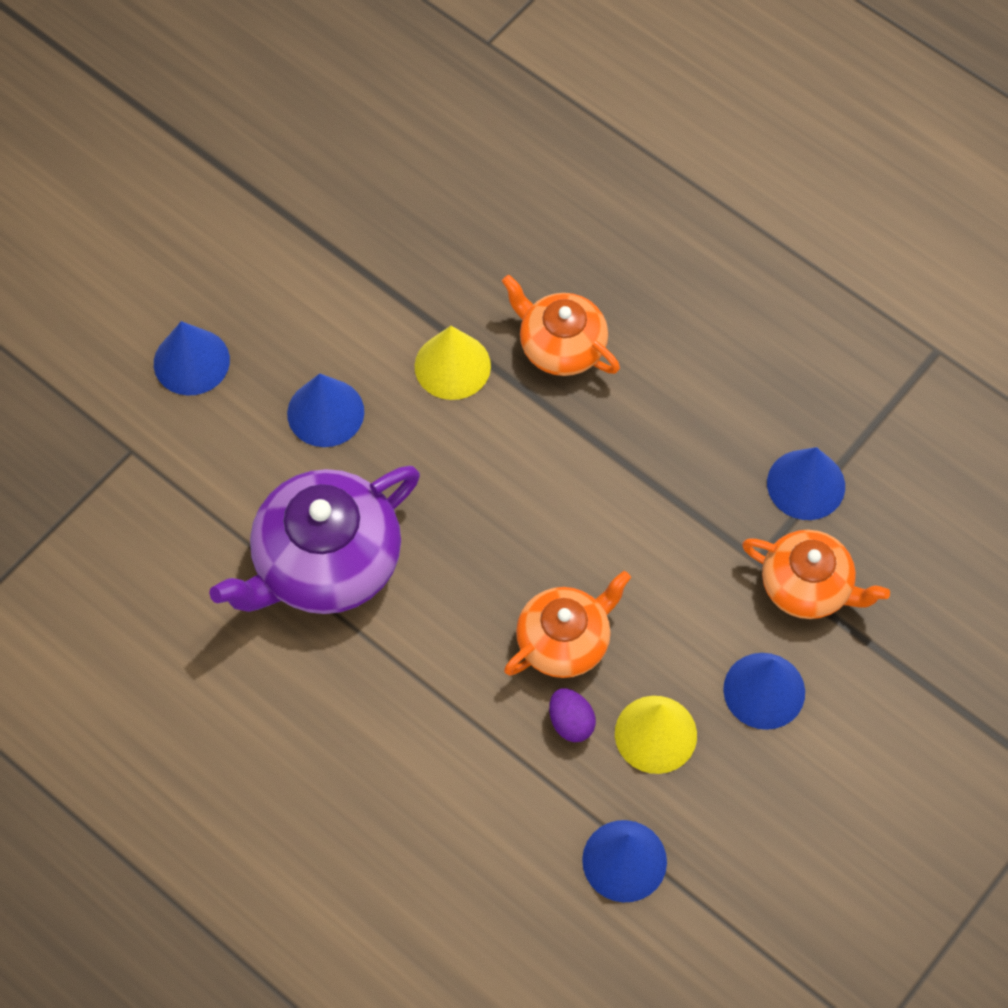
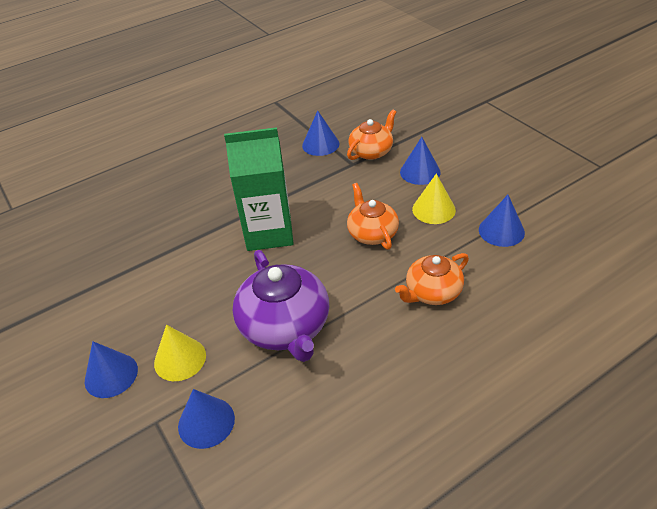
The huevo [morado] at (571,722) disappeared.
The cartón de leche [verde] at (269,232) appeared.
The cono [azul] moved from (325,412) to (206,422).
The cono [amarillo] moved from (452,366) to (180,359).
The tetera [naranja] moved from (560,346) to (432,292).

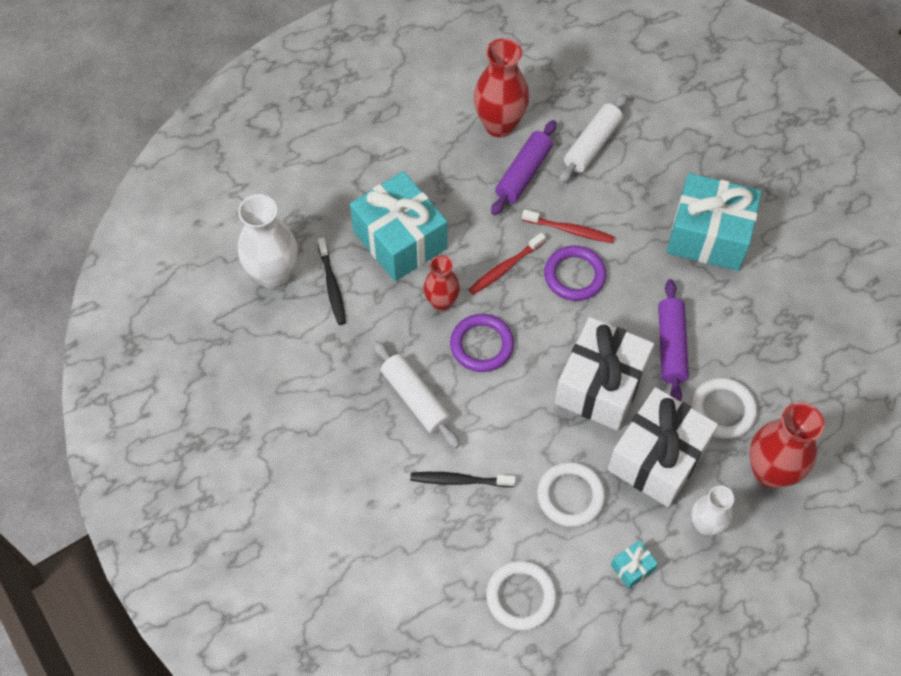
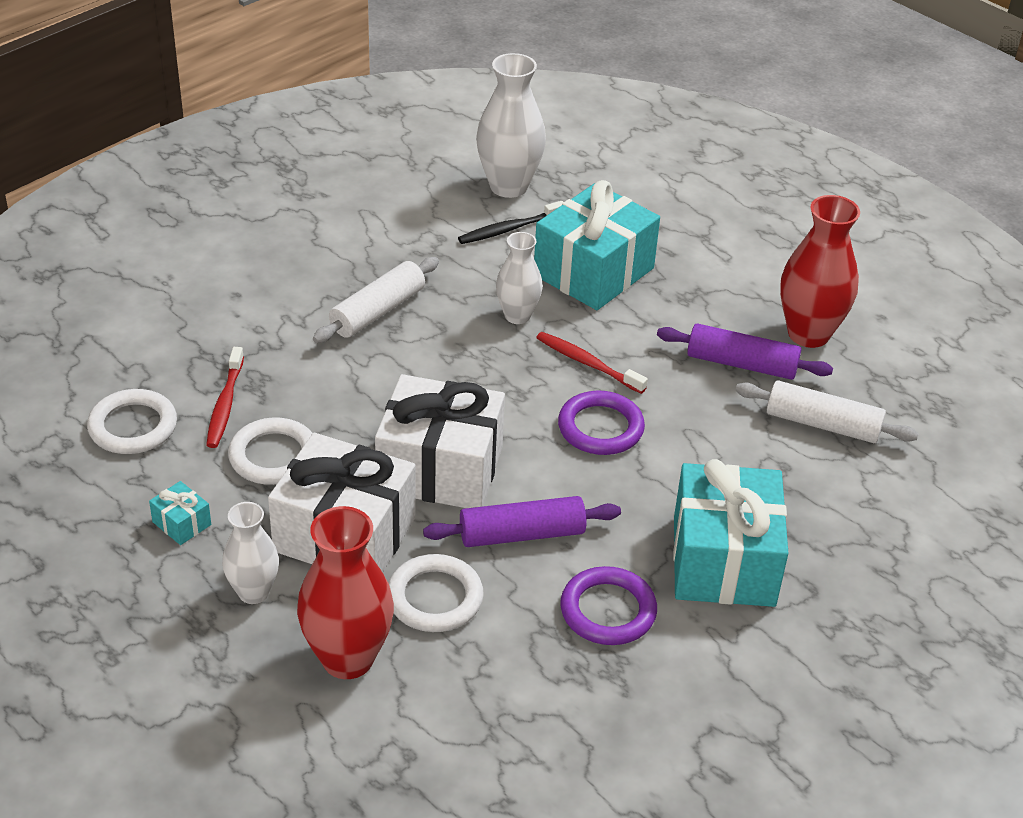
The cepillo de dientes [negro] at (460,480) disappeared.
The anillo [morado] moved from (482,345) to (608,610).
The cepillo de dientes [rojo] moved from (570,230) to (225,404).
The florero [rojo] at (441,302) became the florero [blanco] at (517,316).

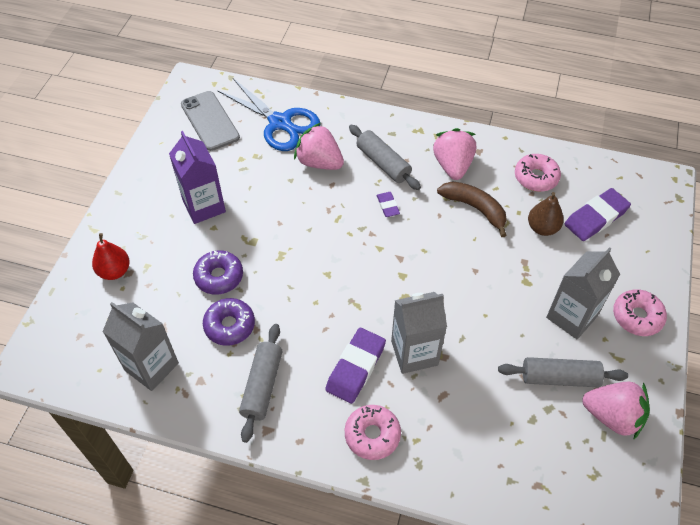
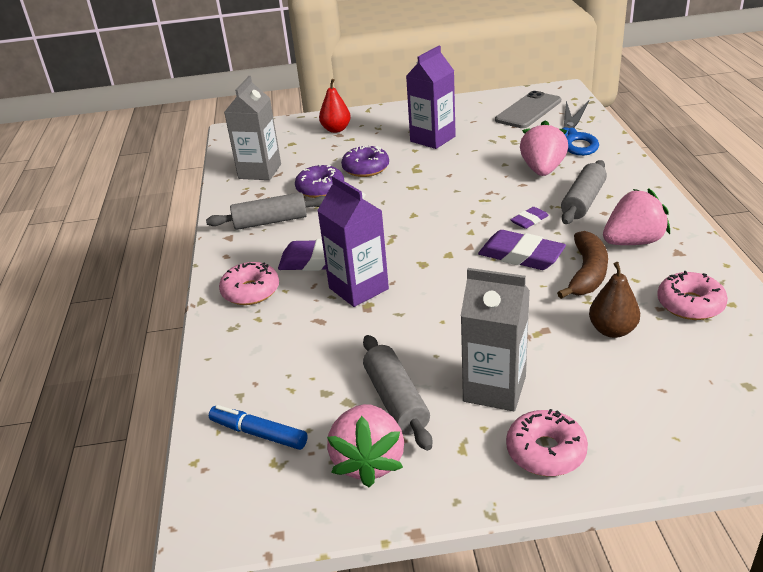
The rotulador [azul] at (259,433) appeared.
The goma de borrar [morado] moved from (596,218) to (521,255).
The cartón de leche [gris] at (414,353) became the cartón de leche [morado] at (358,288).

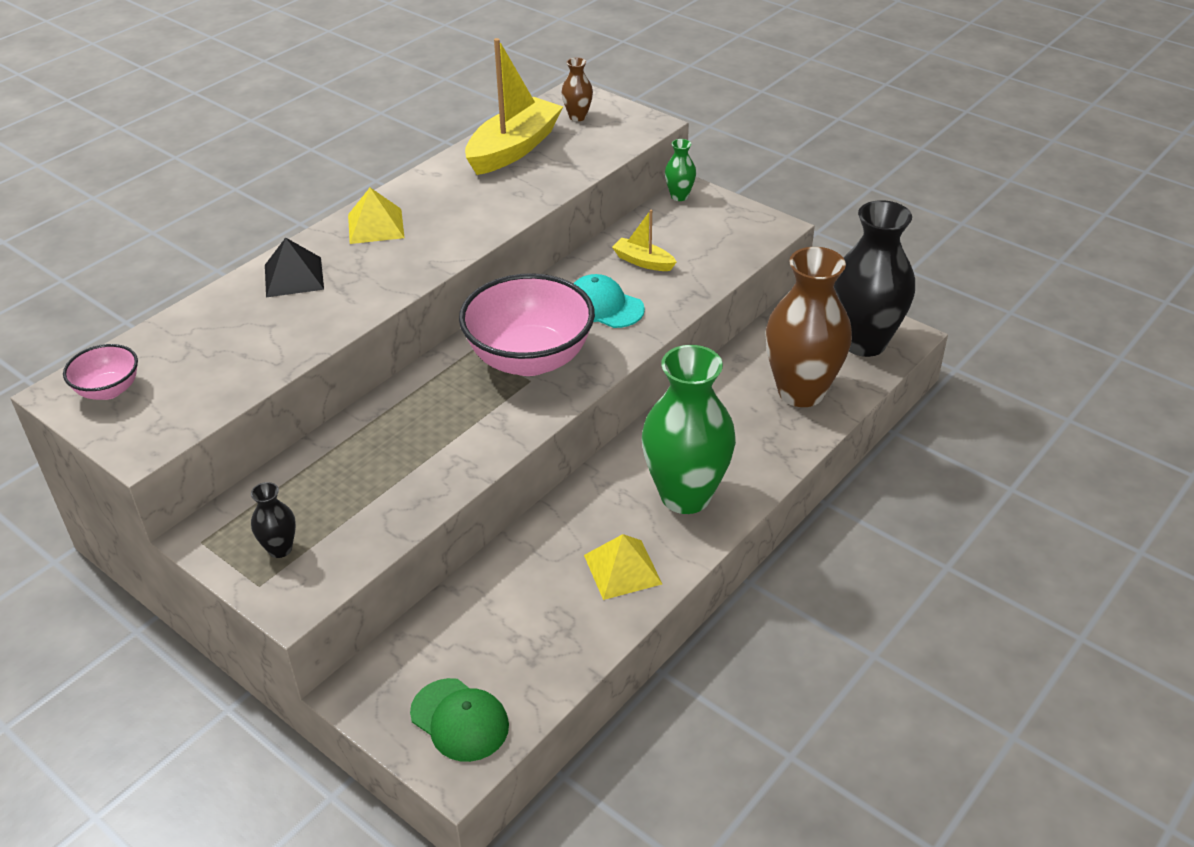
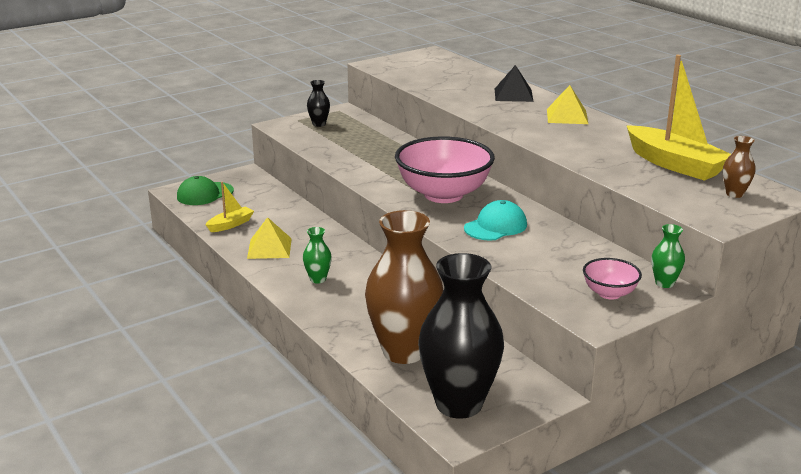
The cuenco [rosa] moved from (109,390) to (609,293).
The barco [amarillo] moved from (643,262) to (230,225).
The florero [verde] at (685,496) changed to 0.42 times the size.

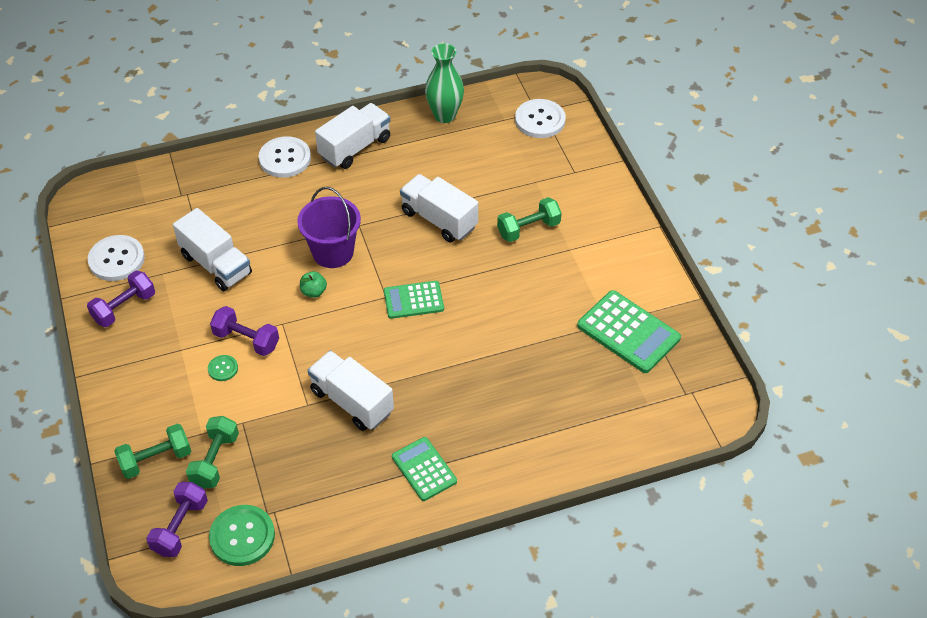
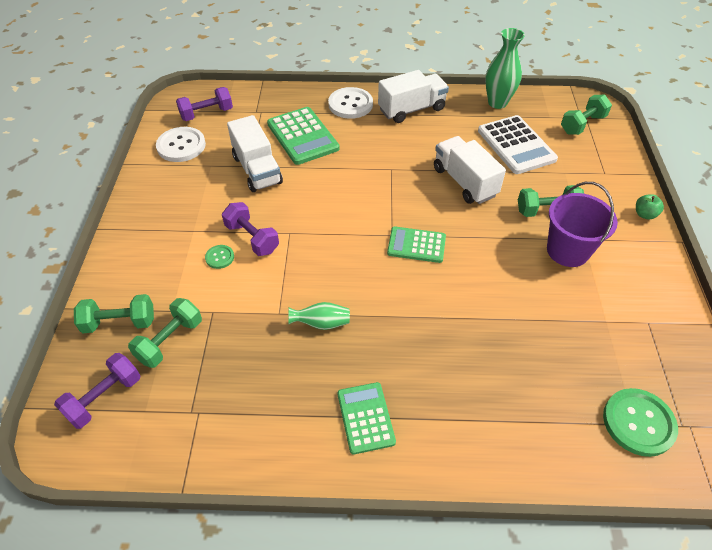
The calculadora [blanco] at (516,145) appeared.
The mancuerna [morado] moved from (124,308) to (207,114).
The botón [verde] moved from (242,536) to (638,423).
The balde [morado] moved from (333,252) to (567,250).
The manzana [verde] moved from (314,292) to (644,214).
The calculadora [verde] moved from (628,332) to (302,136).
The camión [blanco] at (352,401) was replaced by the florero [verde] at (321,323).
The botón [blanco] at (540,120) was replaced by the mancuerna [verde] at (582,124).

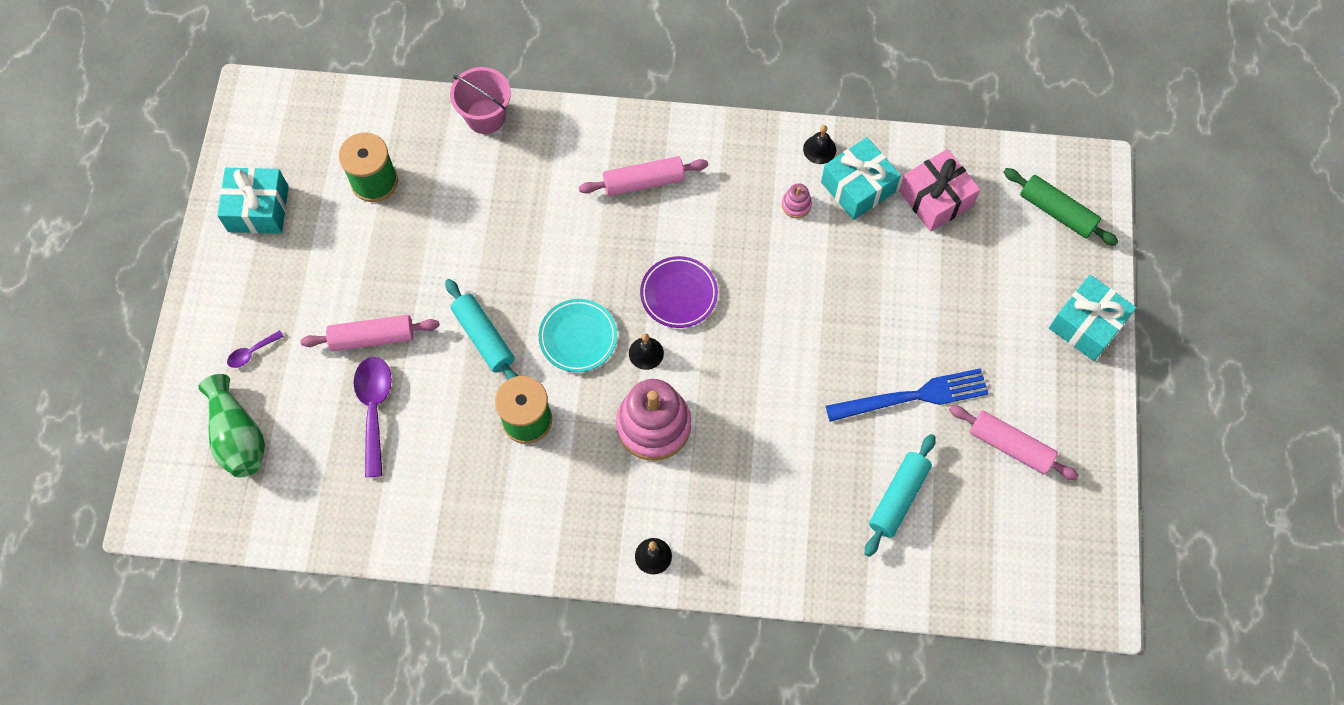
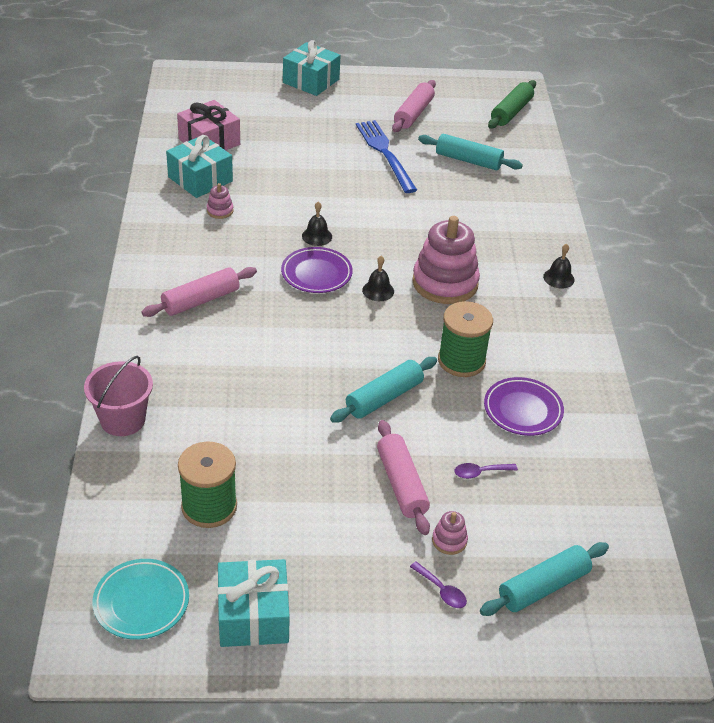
The juguete apilable [rosa] at (449,540) appeared.
The plato [morado] at (522,410) appeared.
The plato [turquesa] moved from (578,337) to (141,602).
The campana [negro] moved from (819,149) to (317,236).
The rodillo [verde] moved from (1057,212) to (511,112).
The florero [verde] at (238,436) was replaced by the rodillo [turquesa] at (543,587).
The rodillo [rosa] at (643,182) turned 75 degrees clockwise.
The cuchara [morado] at (374,409) changed to 0.50 times the size.

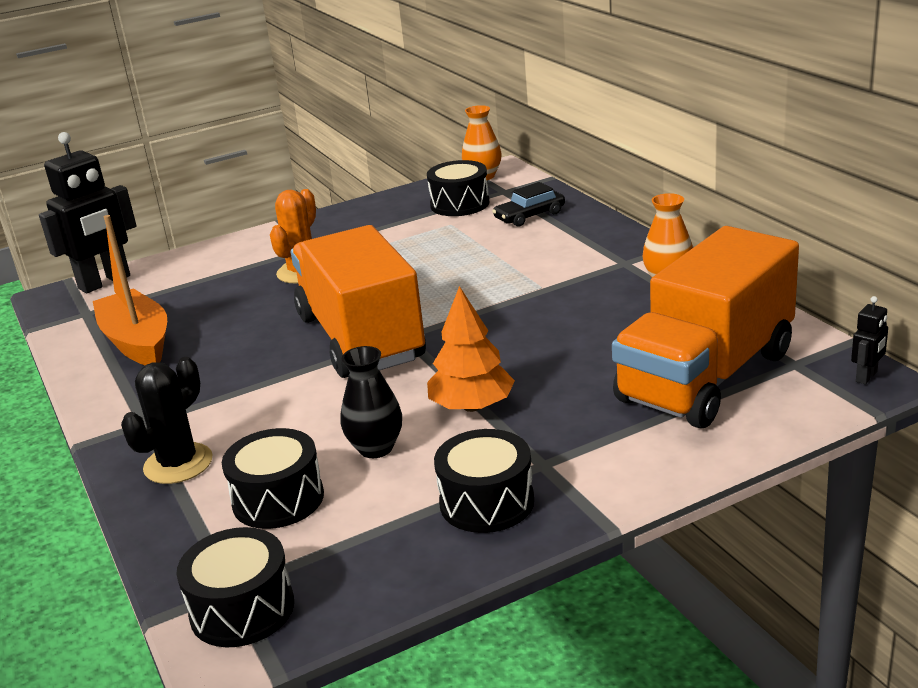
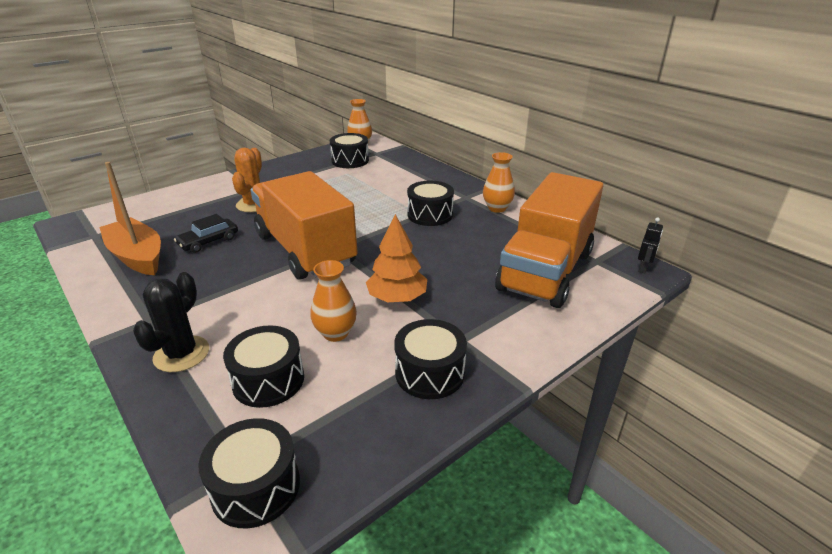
The robot [negro] at (105,282) disappeared.
The tambor [negro] at (430,215) appeared.
The coche [negro] moved from (529,216) to (208,241).
The florero [negro] at (376,448) became the florero [naranja] at (335,333).

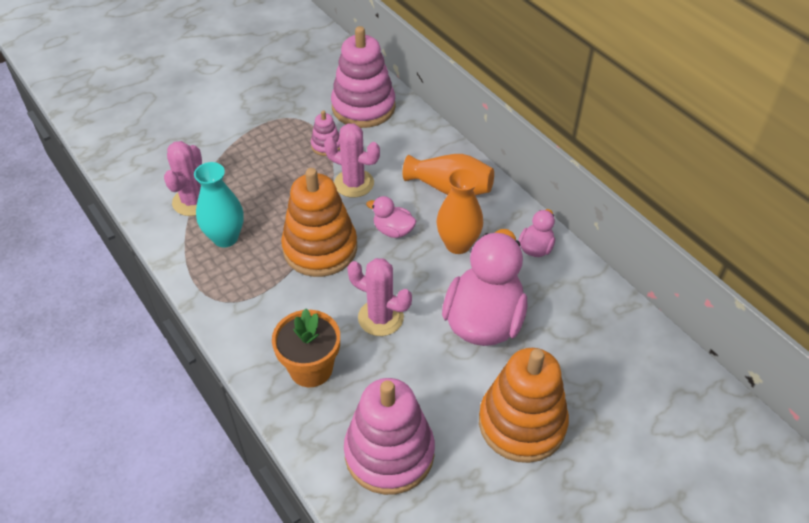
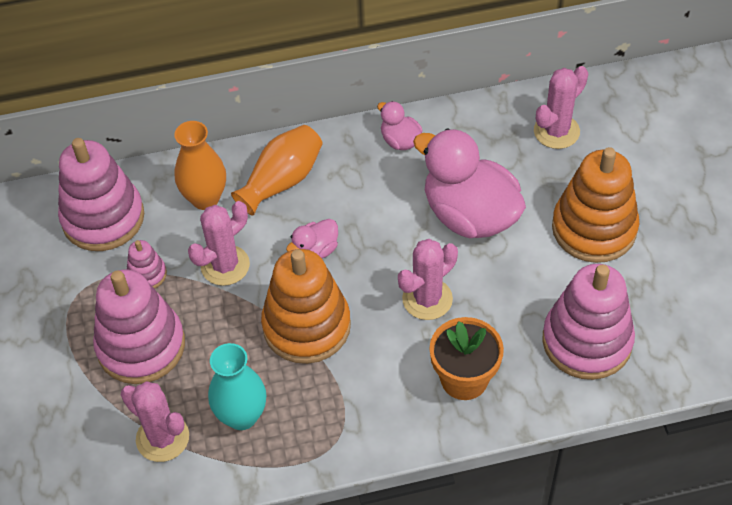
The juguete apilable [rosa] at (141,346) appeared.
The cactus [rosa] at (556,131) appeared.
The florero [naranja] moved from (458,244) to (205,198).

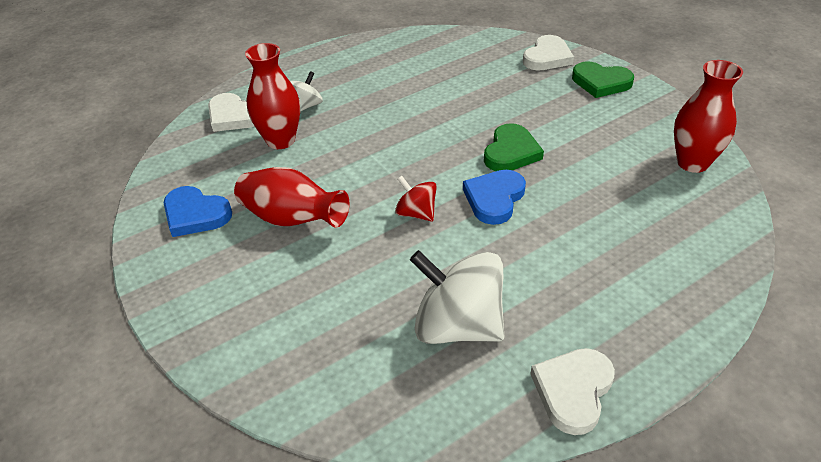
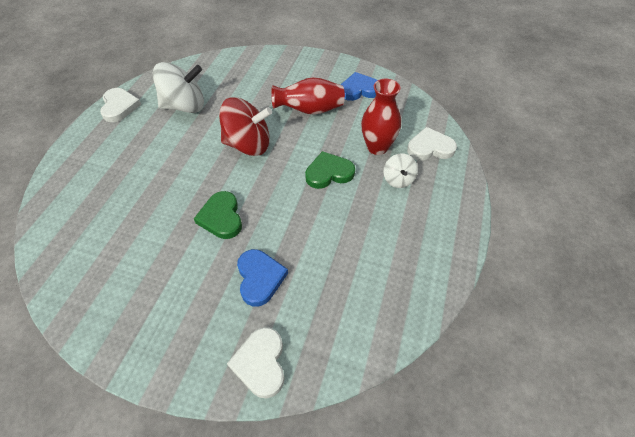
The florero [rojo] at (692,163) disappeared.
The corazón [azul] moved from (494,199) to (260,278).
The corazón [verde] moved from (601,82) to (329,173).
The peonza [rojo] at (416,213) changed to 1.91 times the size.

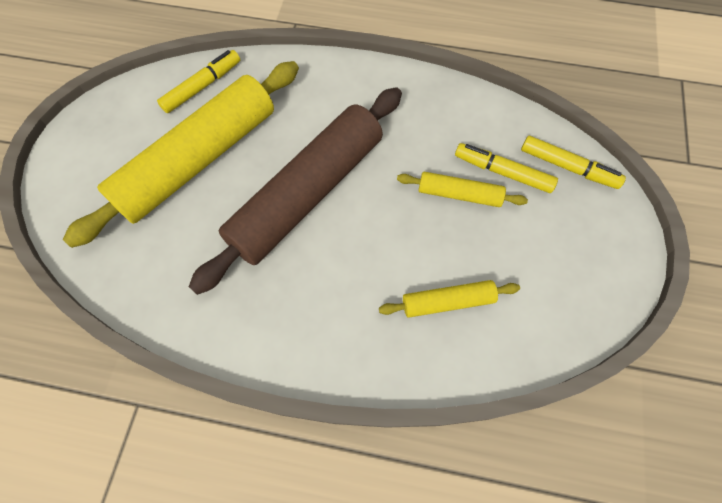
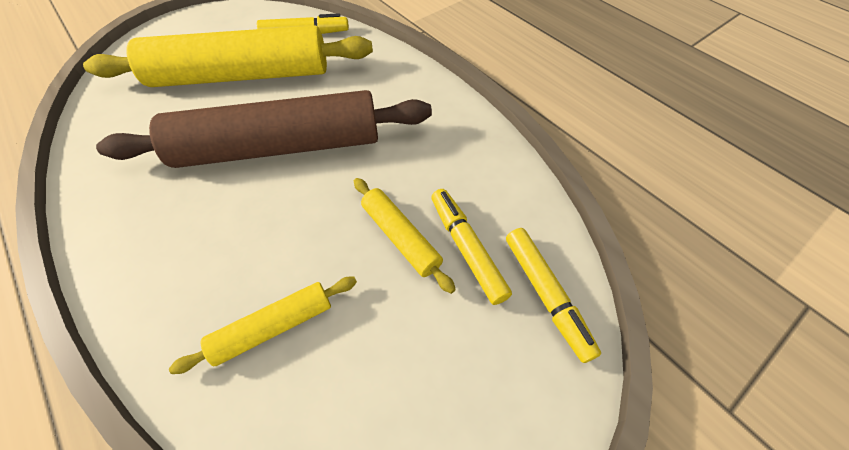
The rodillo [amarillo] at (447,301) turned 60 degrees counterclockwise.

